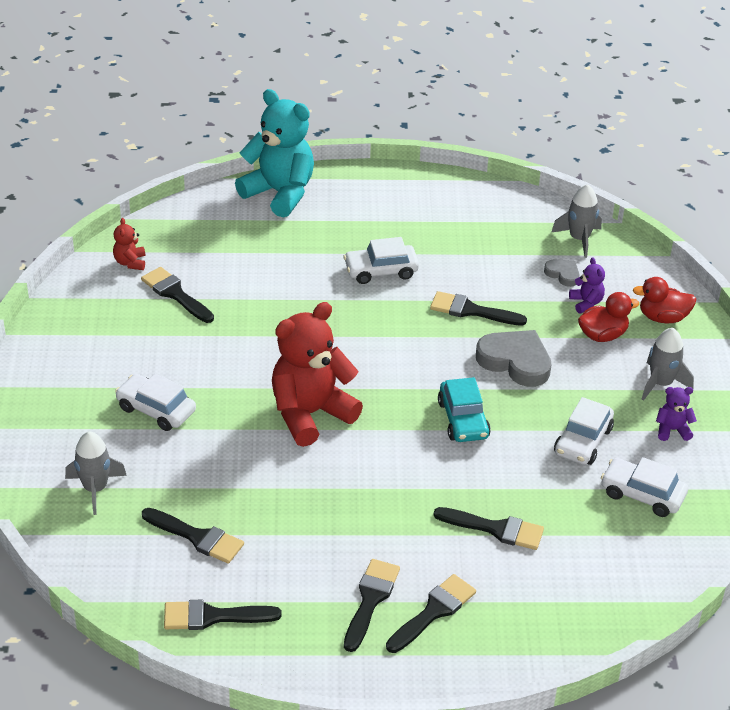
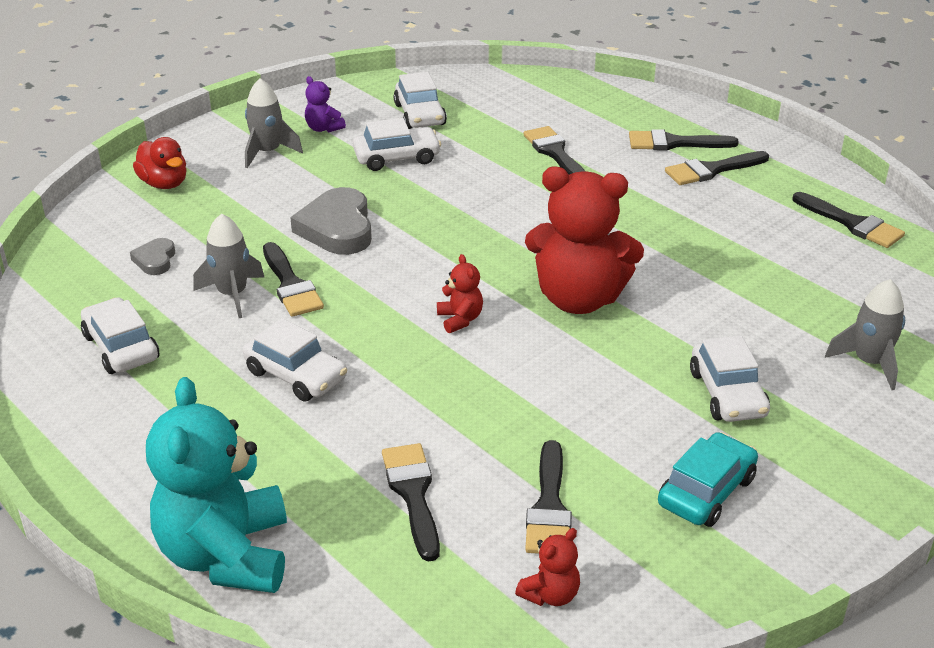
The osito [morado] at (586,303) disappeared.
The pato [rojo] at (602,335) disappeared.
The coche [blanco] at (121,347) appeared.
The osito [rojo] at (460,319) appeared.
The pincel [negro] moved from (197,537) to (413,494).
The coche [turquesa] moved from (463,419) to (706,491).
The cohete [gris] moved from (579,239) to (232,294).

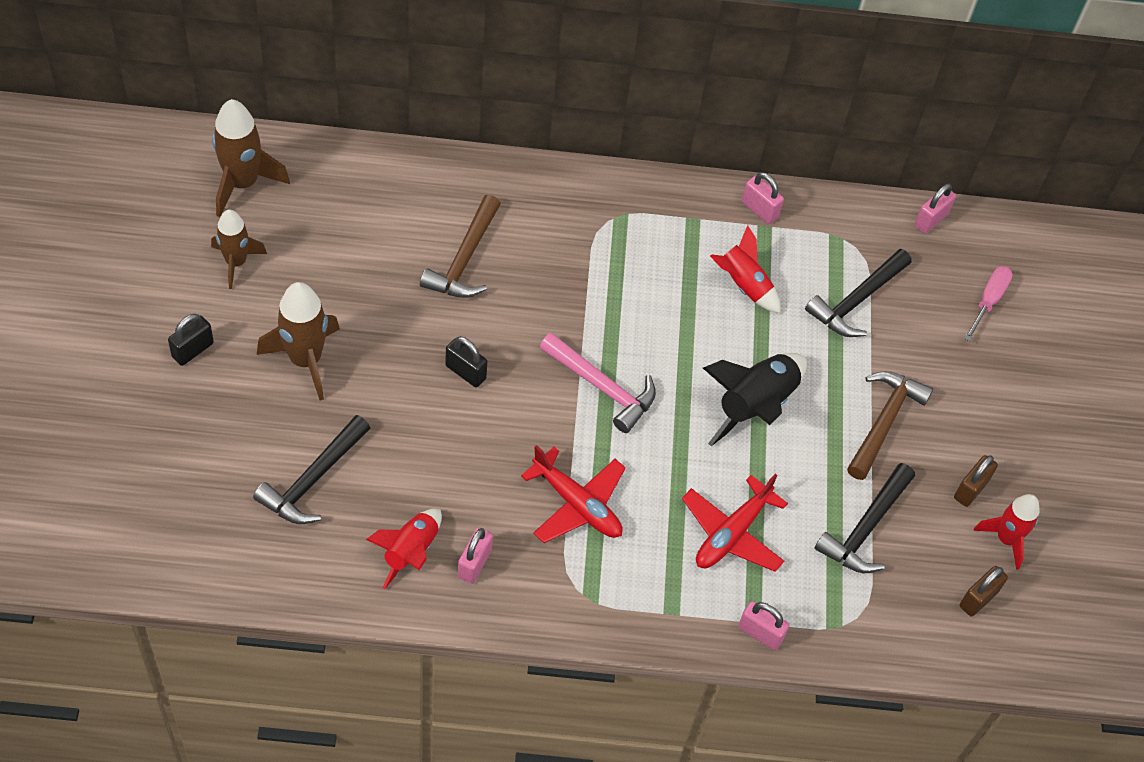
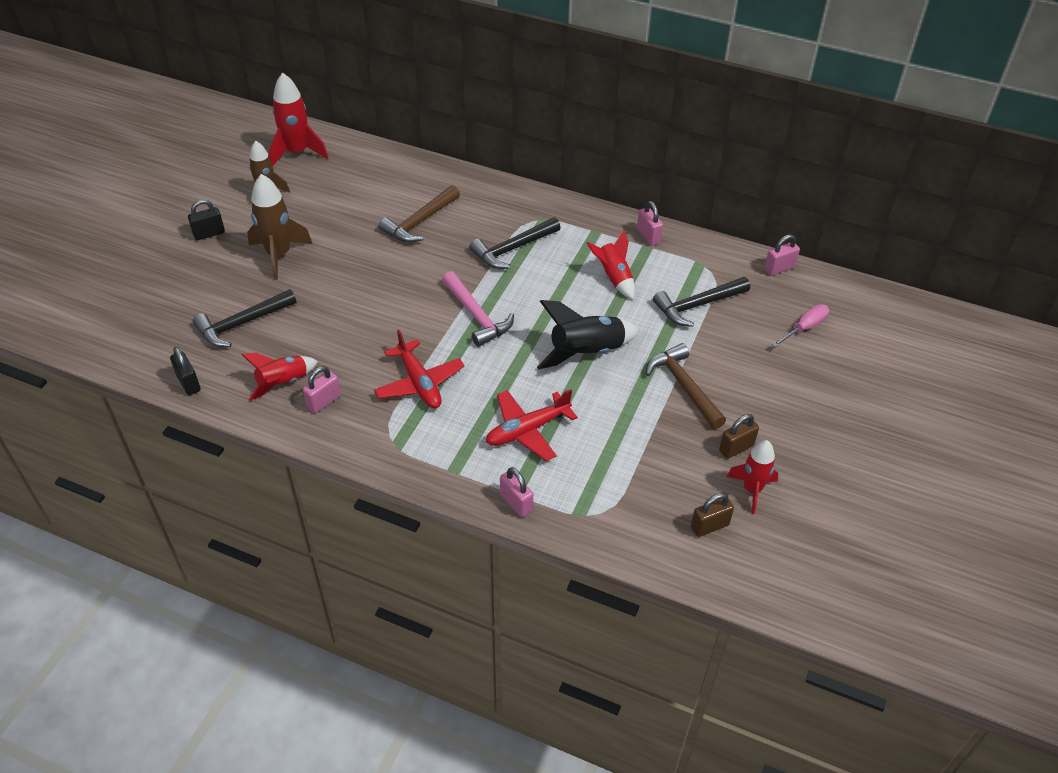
The candado [negro] moved from (465,372) to (188,383).
The martillo [negro] moved from (865,528) to (513,249).
The cohete [marrón] at (242,183) became the cohete [rojo] at (297,152).
The martillo [marrón] at (884,422) turned 75 degrees counterclockwise.

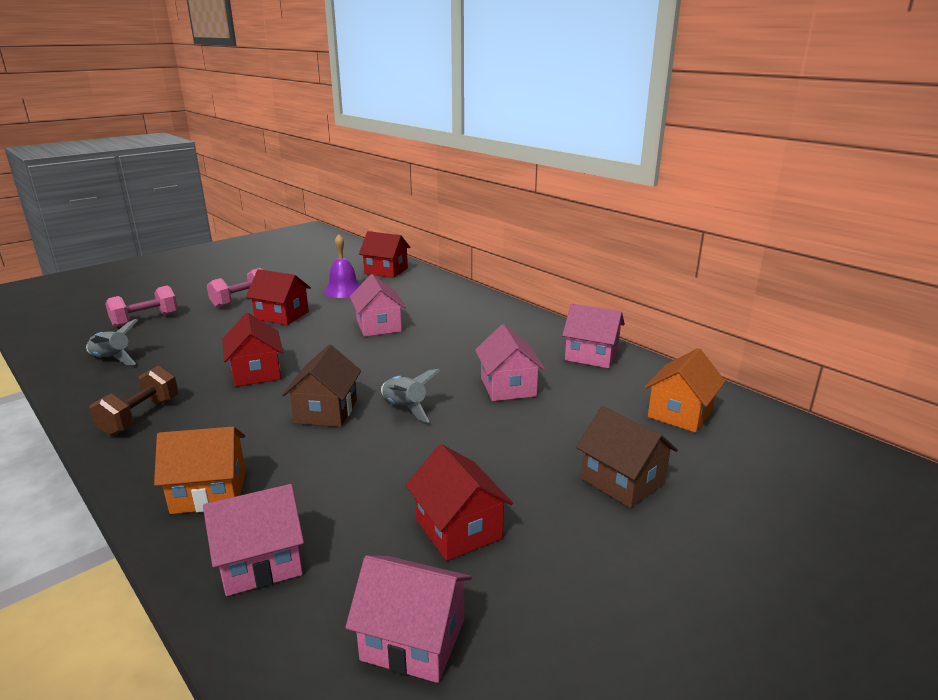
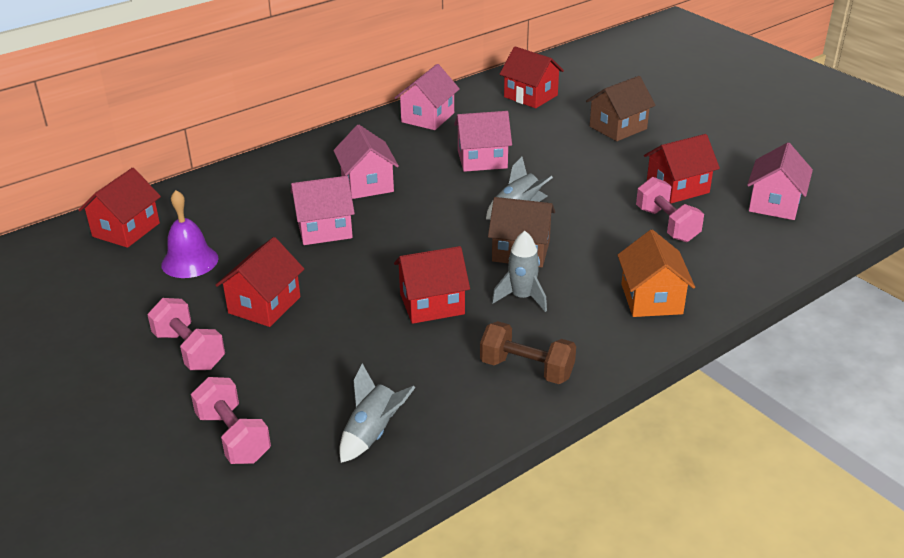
The cohete [gris] at (522,297) appeared.
The mancuerna [rosa] at (667,225) appeared.
The casa [rosa] moved from (261,562) to (367,184).
The casa [naranja] at (680,413) became the casa [rojo] at (530,96).

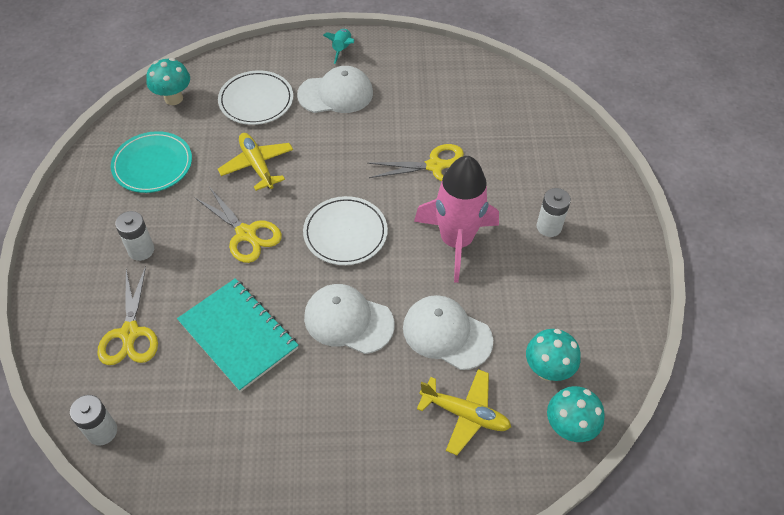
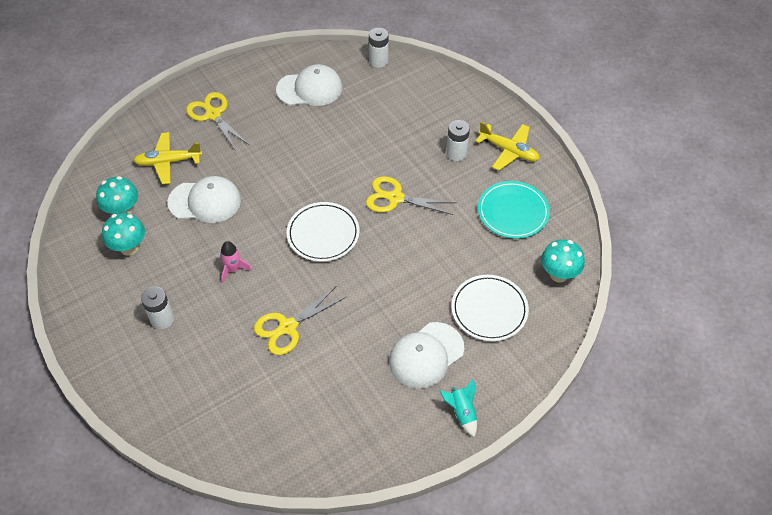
The cuaderno [turquesa] at (238,335) disappeared.
The tijeras [amarillo] moved from (130,333) to (213,114).
The avión [amarillo] moved from (257,165) to (509,151).
The gorra [blanco] moved from (348,320) to (310,89).
The seta [turquesa] moved from (569,428) to (129,248).
The cohete [rosa] at (456,241) changed to 0.43 times the size.

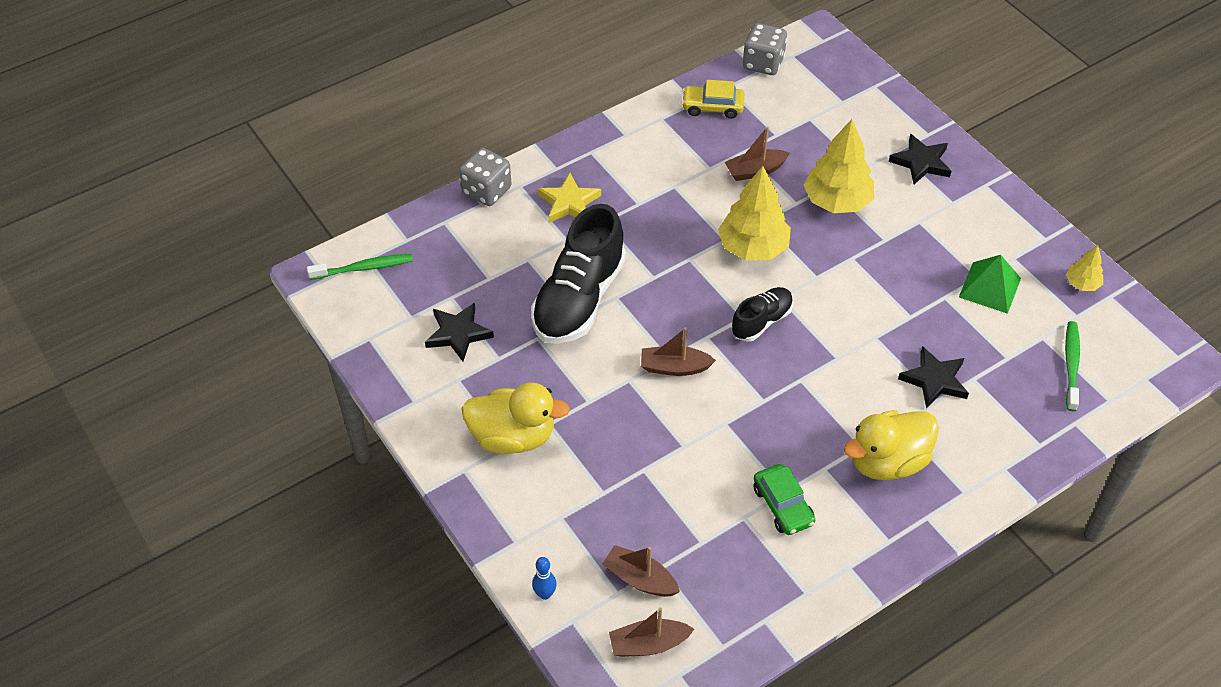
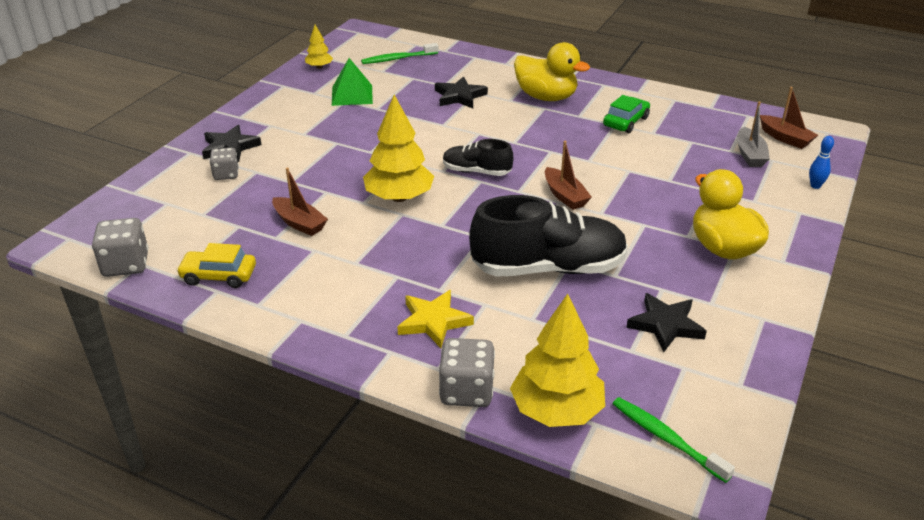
The dado [gris] at (226,174) appeared.
The árbol [amarillo] moved from (837,201) to (556,410).
The barco [marrón] at (640,579) became the barco [gris] at (750,155).
The coche [amarillo] at (712,107) turned 120 degrees clockwise.

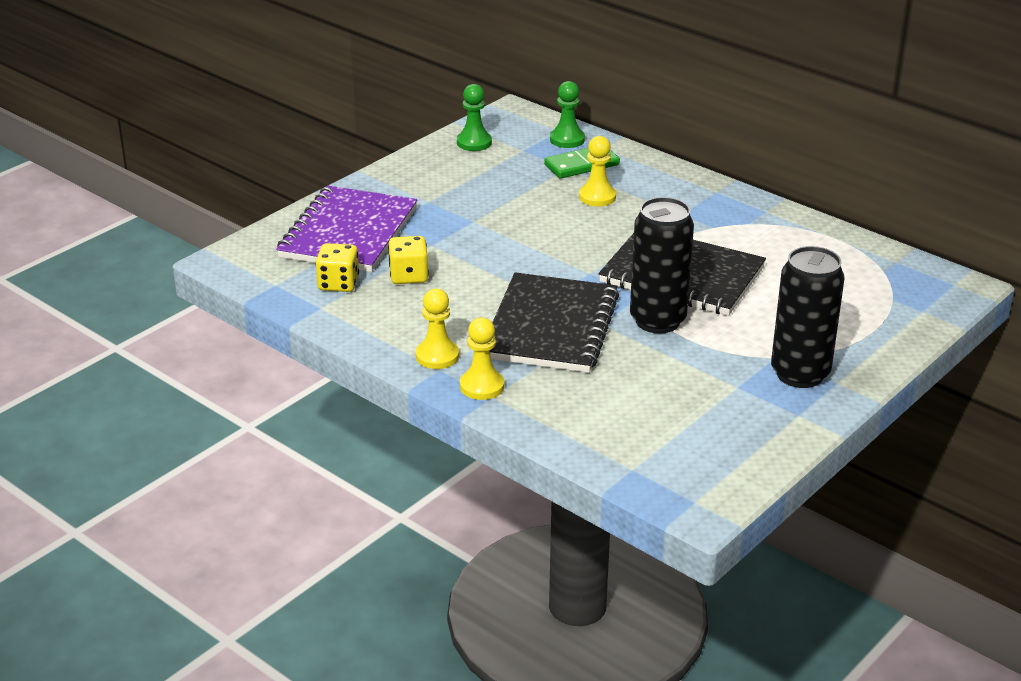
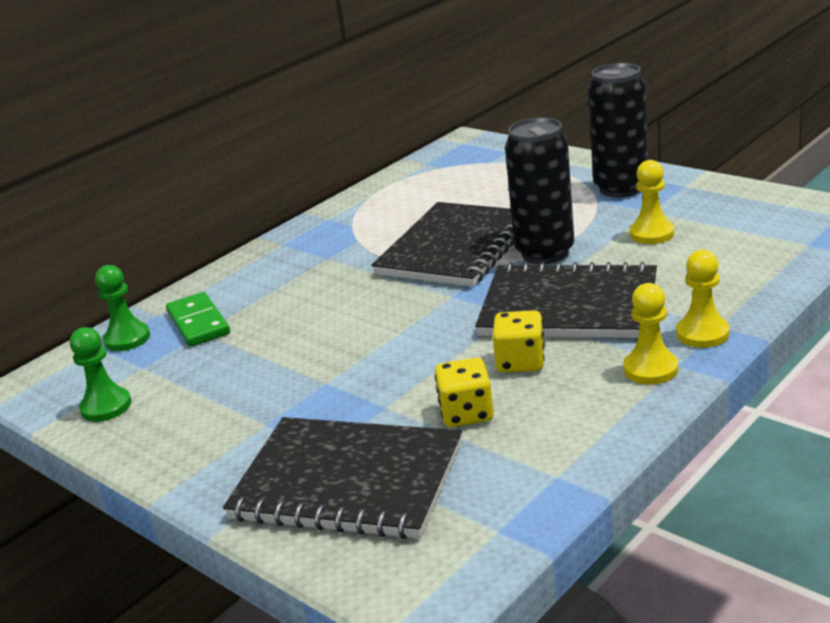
The dado [amarillo] moved from (338,284) to (520,362).
The peón [amarillo] moved from (597,197) to (651,234).
The cuaderno [morado] at (349,233) became the cuaderno [negro] at (348,481).

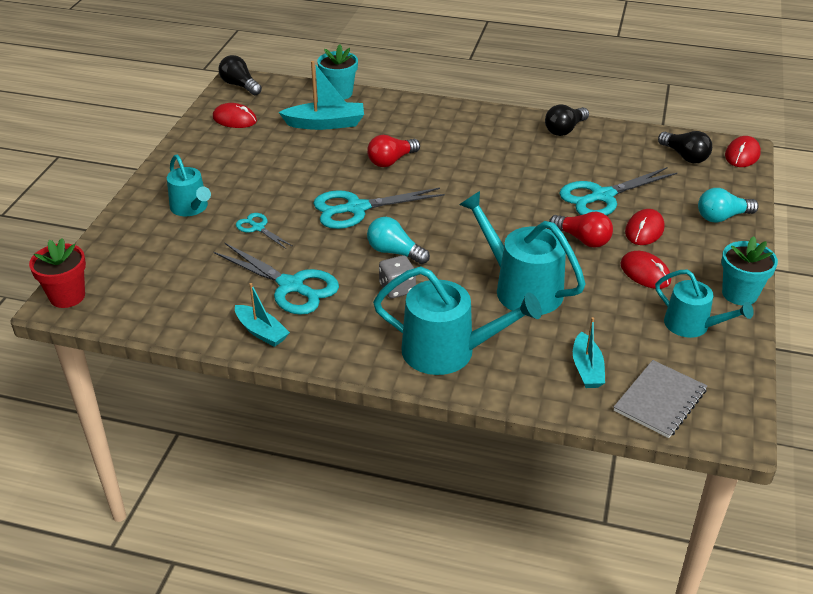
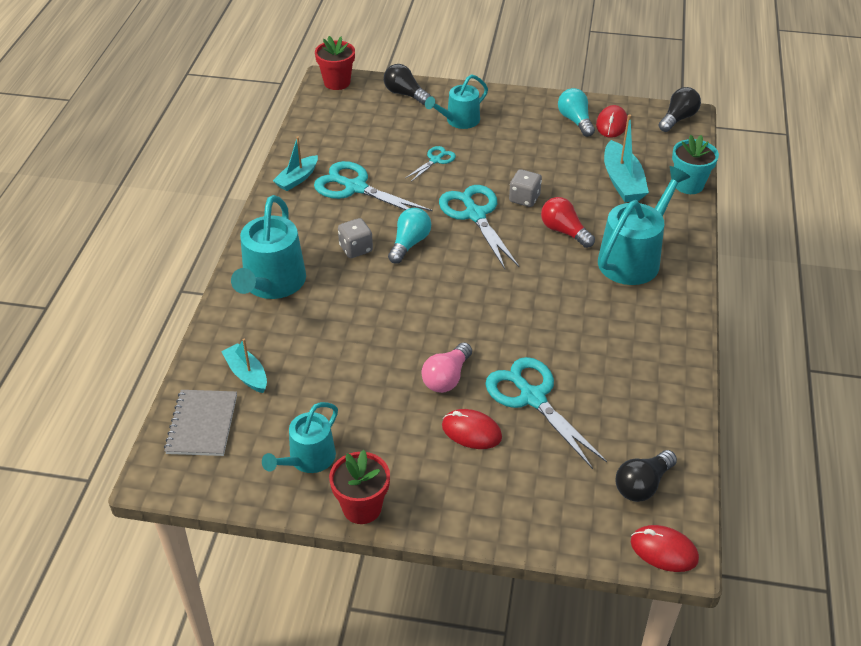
The ratón [rojo] at (645,273) disappeared.
The dado [gris] at (524,198) appeared.
The regadera [turquesa] moved from (522,288) to (633,258).
The bombilla [negro] moved from (565,130) to (405,94).
The bombilla [turquesa] moved from (722,217) to (575,121).
The bombilla [rojo] at (582,239) became the bombilla [rosa] at (447,378).
The maceta [turquesa] at (739,294) became the maceta [rojo] at (362,507).
The tijeras [turquesa] at (291,286) turned 90 degrees clockwise.
The barco [turquesa] at (587,369) turned 60 degrees clockwise.
The cuaderno [gris] at (660,400) turned 60 degrees clockwise.

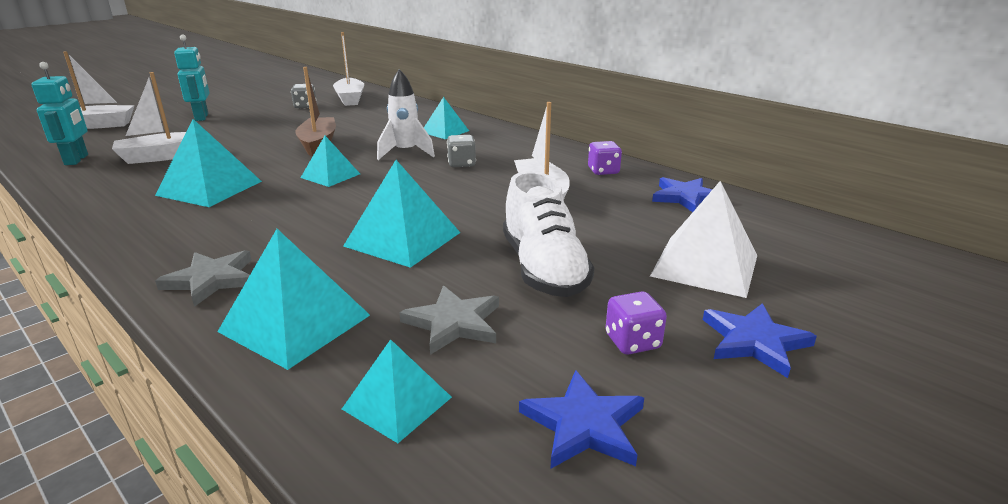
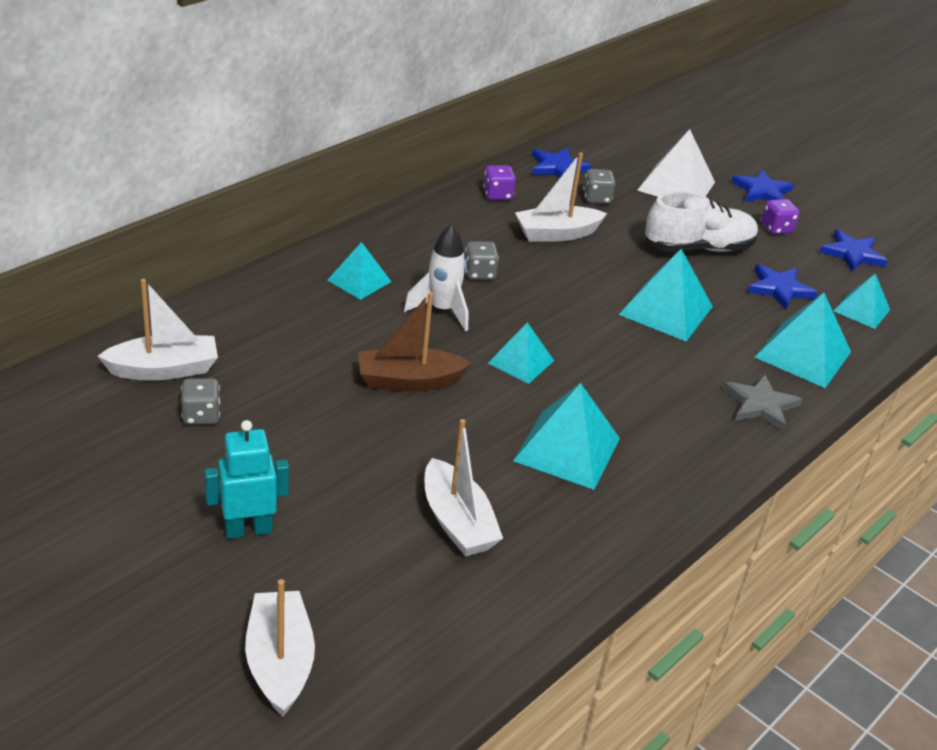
The robot [turquesa] at (77,160) disappeared.
The dado [gris] at (597,198) appeared.
The estrella [gris] at (453,323) became the estrella [azul] at (779,289).

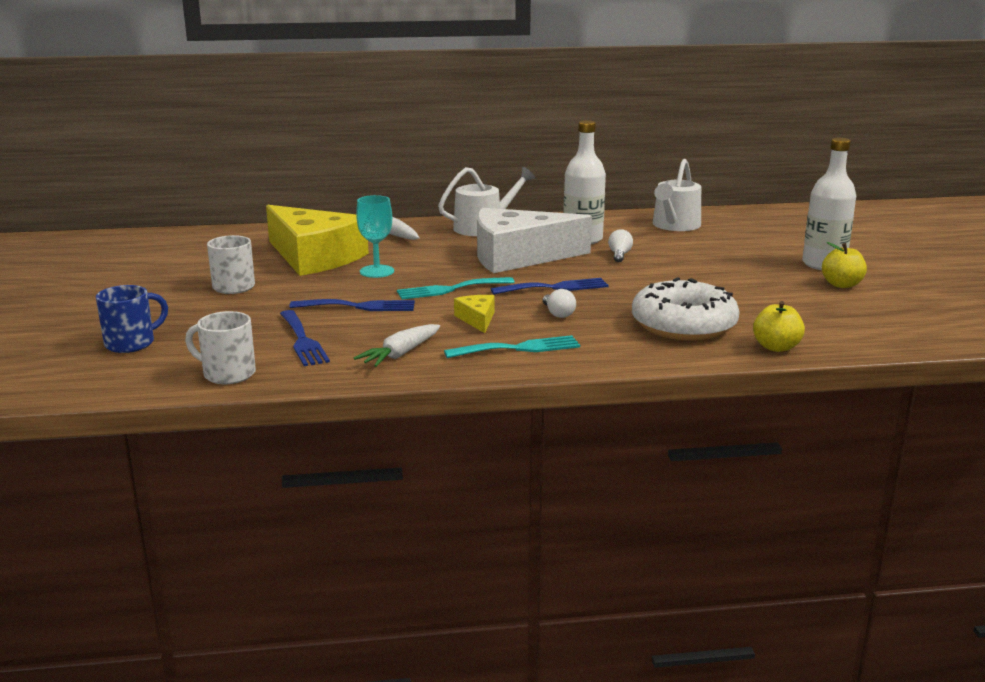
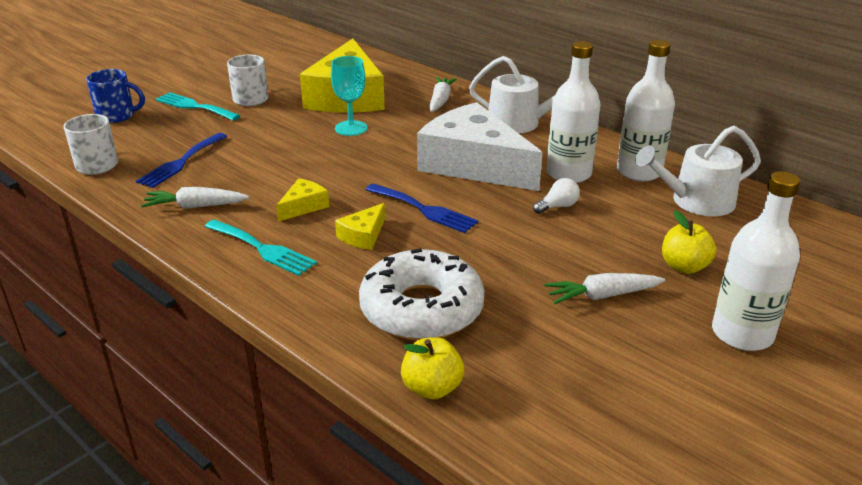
The tenedor [azul] at (359,306) disappeared.
The zanahoria [blanco] at (602,296) appeared.
The botella [blanco] at (639,172) appeared.
The tenedor [turquesa] moved from (450,289) to (194,106).
The manzana [amarillo] moved from (841,285) to (684,266).
The bombilla [blanco] at (558,314) was replaced by the queso [amarillo] at (363,235).

